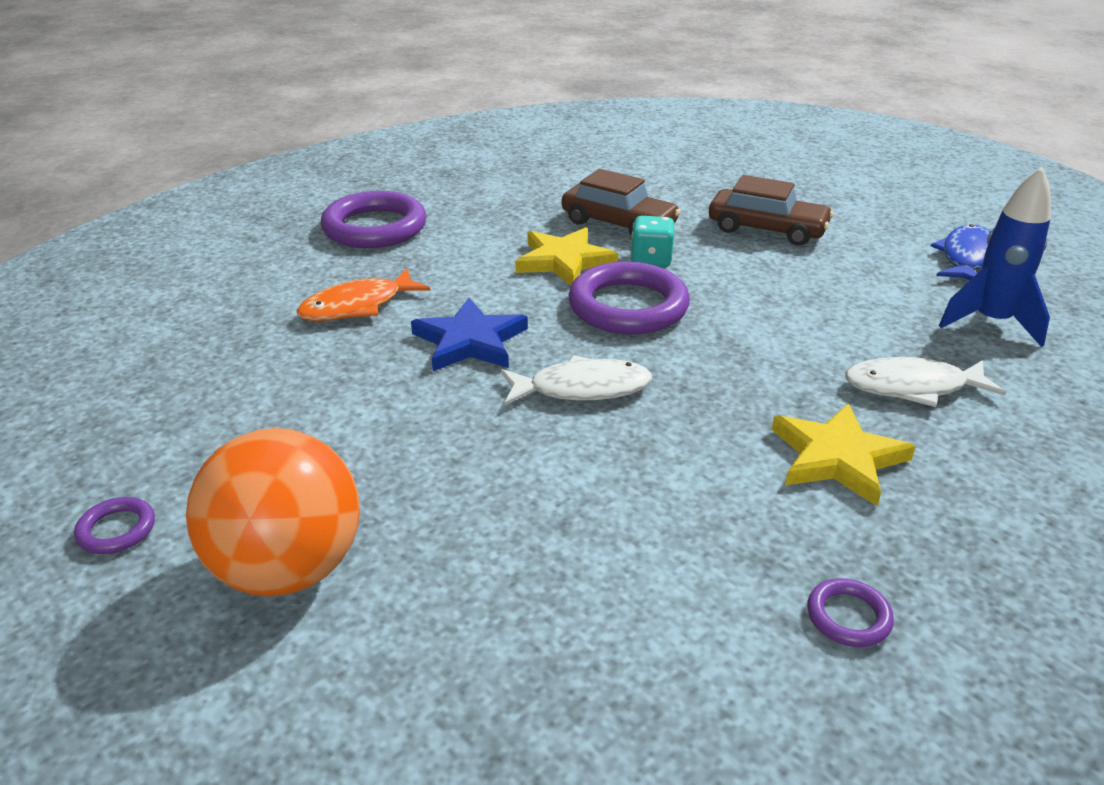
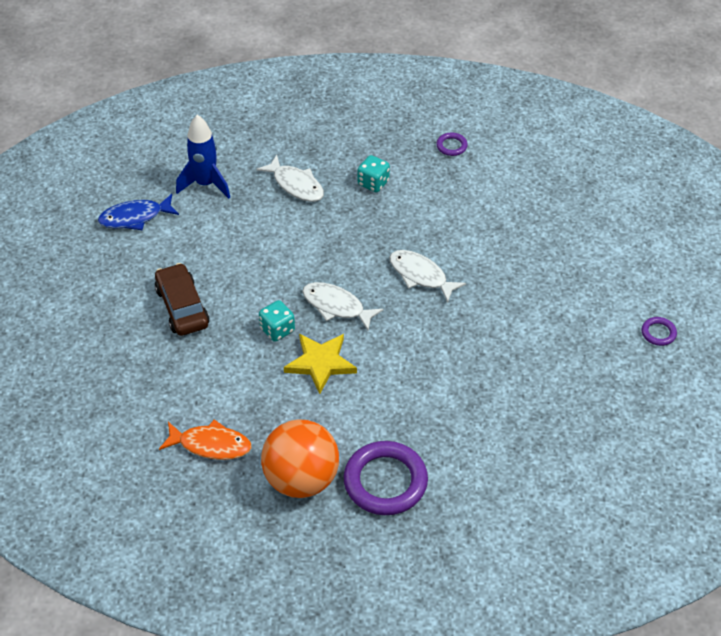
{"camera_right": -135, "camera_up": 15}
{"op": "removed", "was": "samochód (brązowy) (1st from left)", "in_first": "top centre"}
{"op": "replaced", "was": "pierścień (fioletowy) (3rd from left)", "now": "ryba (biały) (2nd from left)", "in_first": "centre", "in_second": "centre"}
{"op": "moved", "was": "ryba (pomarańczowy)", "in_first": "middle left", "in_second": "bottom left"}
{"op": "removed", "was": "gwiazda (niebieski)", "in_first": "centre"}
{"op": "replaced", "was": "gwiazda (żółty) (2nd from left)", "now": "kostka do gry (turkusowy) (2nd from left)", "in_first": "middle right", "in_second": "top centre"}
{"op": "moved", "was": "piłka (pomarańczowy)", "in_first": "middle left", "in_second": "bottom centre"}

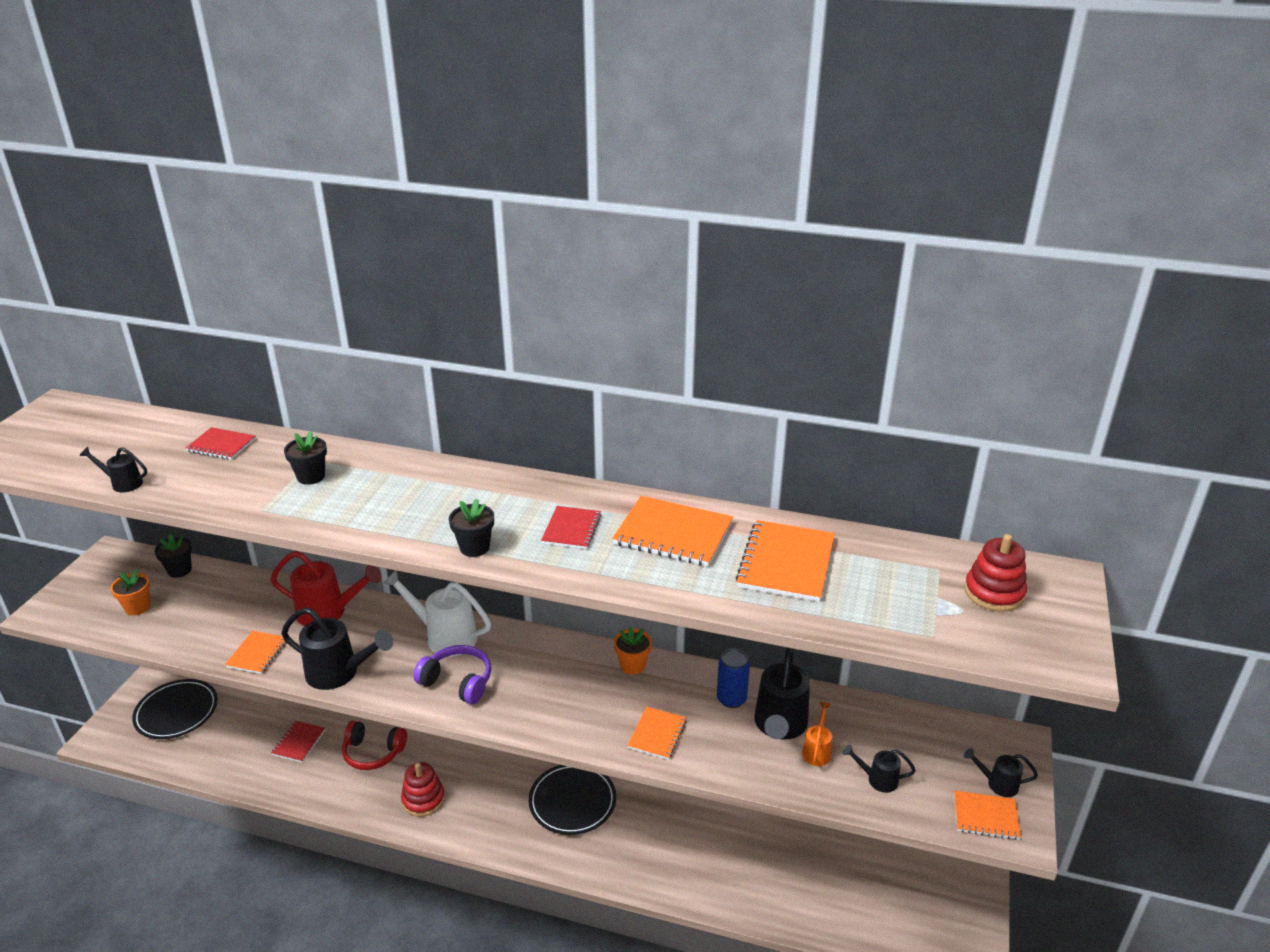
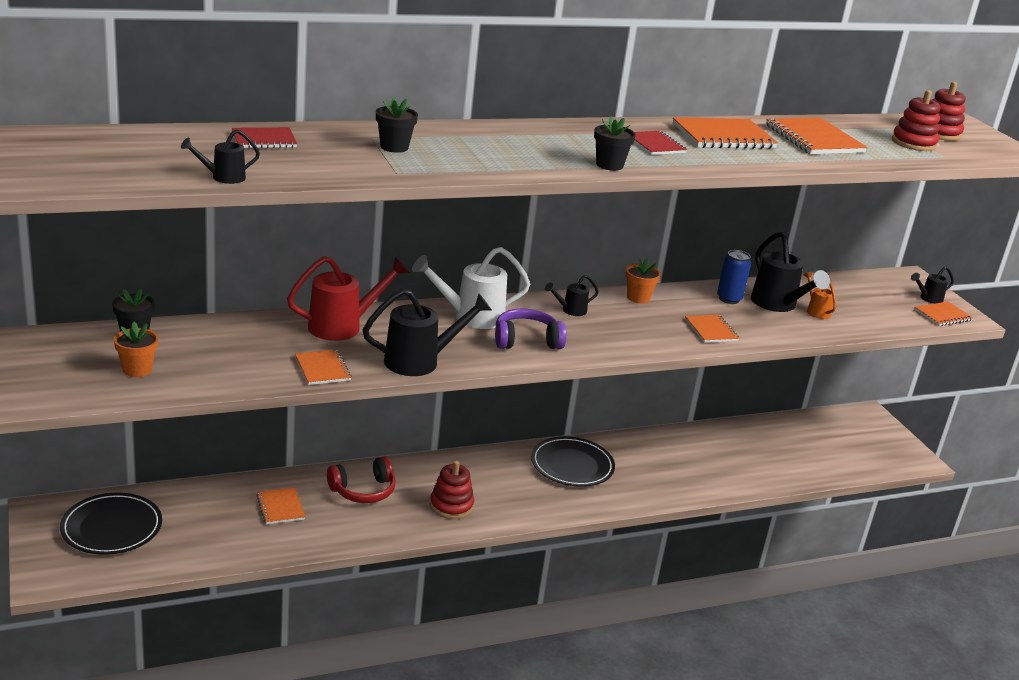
{"camera_right": -40, "camera_up": -5}
{"op": "recoloured", "was": "zeszyt (czerwony) (2nd from left)", "now": "zeszyt (pomarańczowy) (1st from left)", "in_first": "bottom left", "in_second": "bottom left"}
{"op": "moved", "was": "konewka (czarny) (4th from left in the first image)", "now": "konewka (czarny) (3rd from left)", "in_first": "bottom right", "in_second": "centre"}
{"op": "added", "now": "zabawka nakładanka (czerwony) (2nd from left)", "in_second": "top right"}

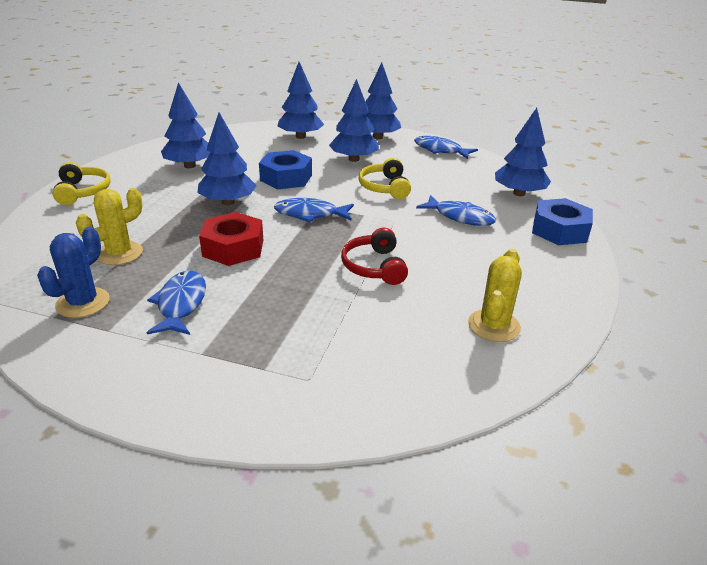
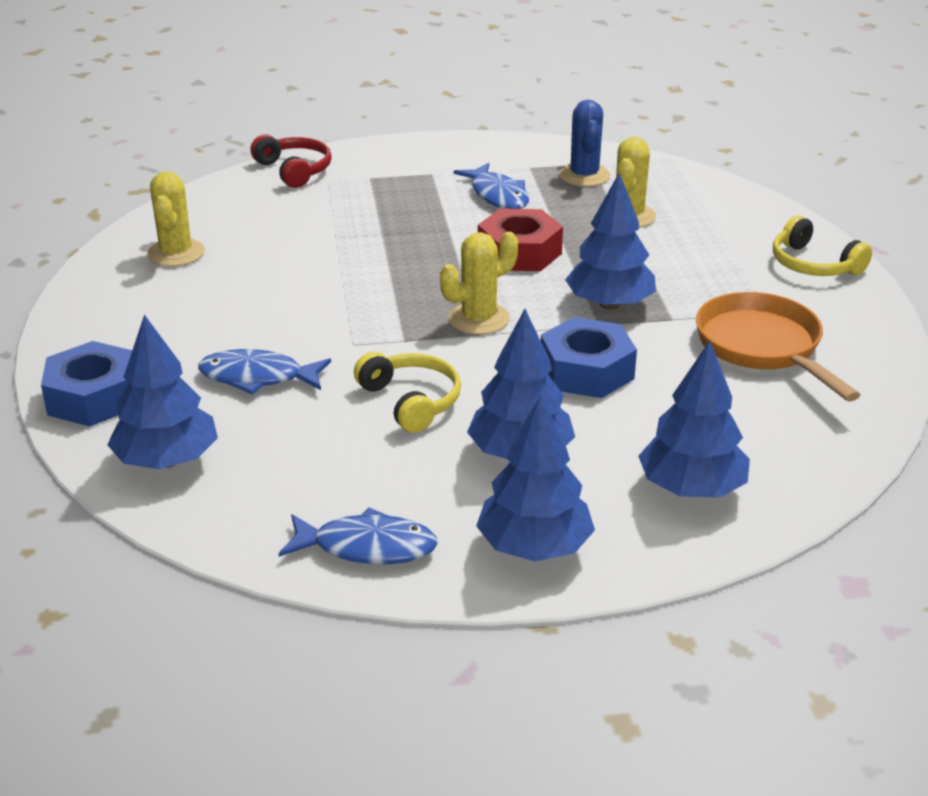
{"camera_right": 155, "camera_up": 0}
{"op": "replaced", "was": "drzewko (niebieski) (1st from left)", "now": "patelnia (pomarańczowy)", "in_first": "top left", "in_second": "middle right"}
{"op": "replaced", "was": "ryba (niebieski) (2nd from left)", "now": "kaktus (żółty) (2nd from left)", "in_first": "centre", "in_second": "centre"}
{"op": "moved", "was": "słuchawki (czerwony)", "in_first": "centre", "in_second": "top left"}

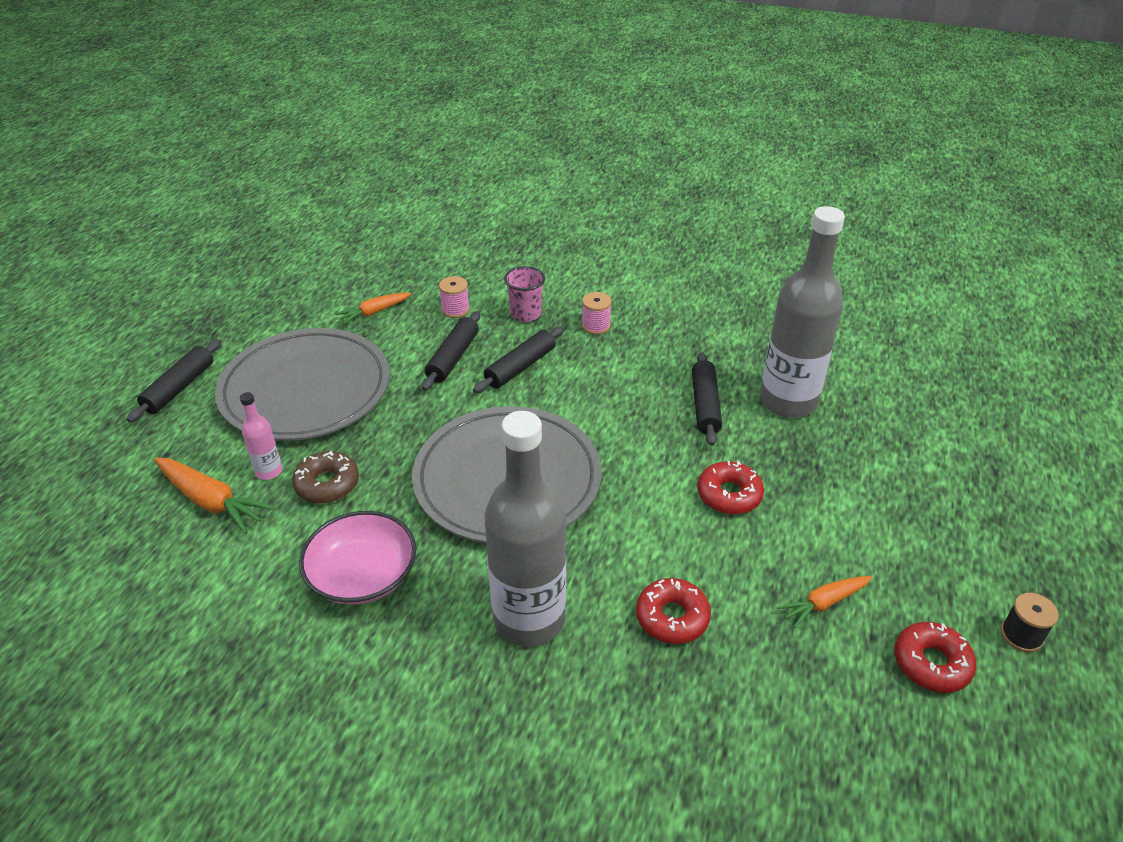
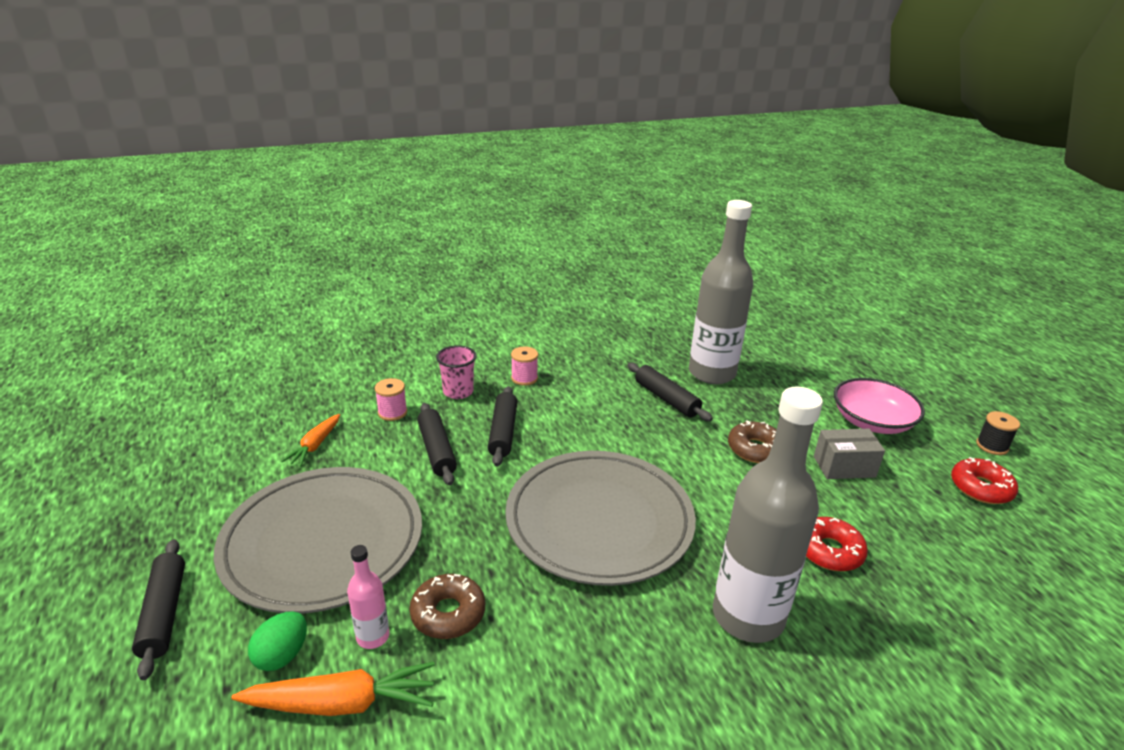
{"camera_right": -40, "camera_up": -10}
{"op": "recoloured", "was": "donut (czerwony) (2nd from left)", "now": "donut (brązowy) (2nd from left)", "in_first": "centre", "in_second": "middle right"}
{"op": "moved", "was": "miska (różowy)", "in_first": "middle left", "in_second": "middle right"}
{"op": "removed", "was": "marchewka (pomarańczowy) (3rd from left)", "in_first": "bottom right"}
{"op": "added", "now": "pudełko (szary)", "in_second": "middle right"}
{"op": "added", "now": "jajko (zielony)", "in_second": "bottom left"}

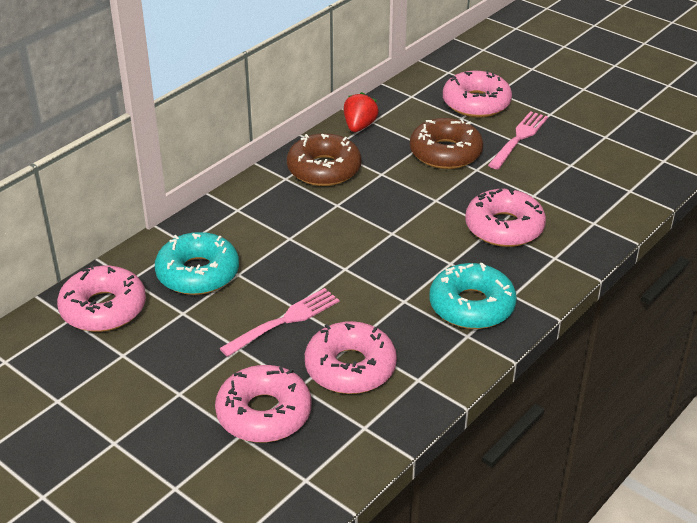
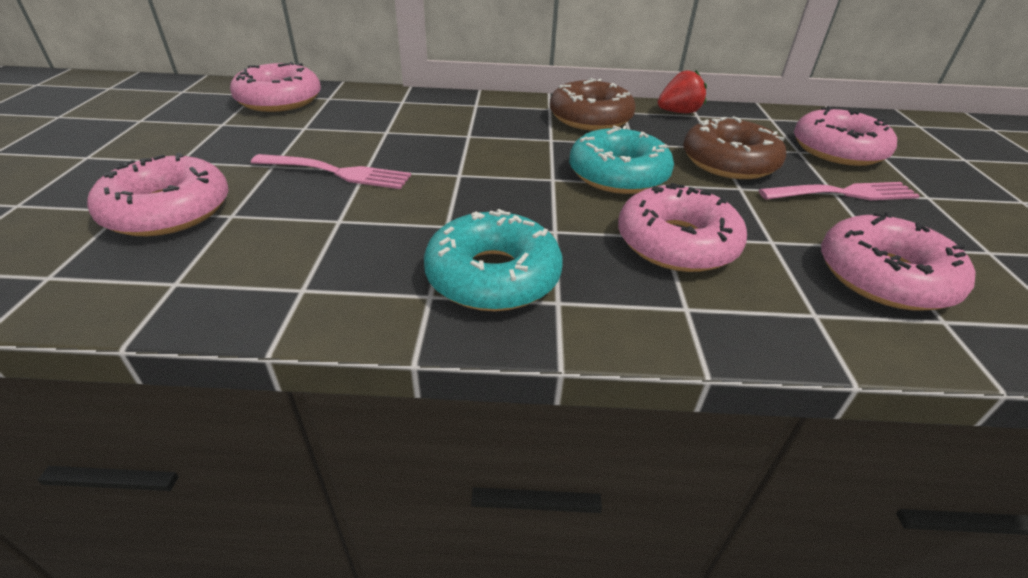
{"camera_right": 50, "camera_up": 0}
{"op": "moved", "was": "donut (turkusowy) (1st from left in the first image)", "now": "donut (turkusowy) (2nd from left)", "in_first": "middle left", "in_second": "top centre"}
{"op": "moved", "was": "donut (różowy) (3rd from left in the first image)", "now": "donut (różowy) (5th from left)", "in_first": "bottom centre", "in_second": "middle right"}

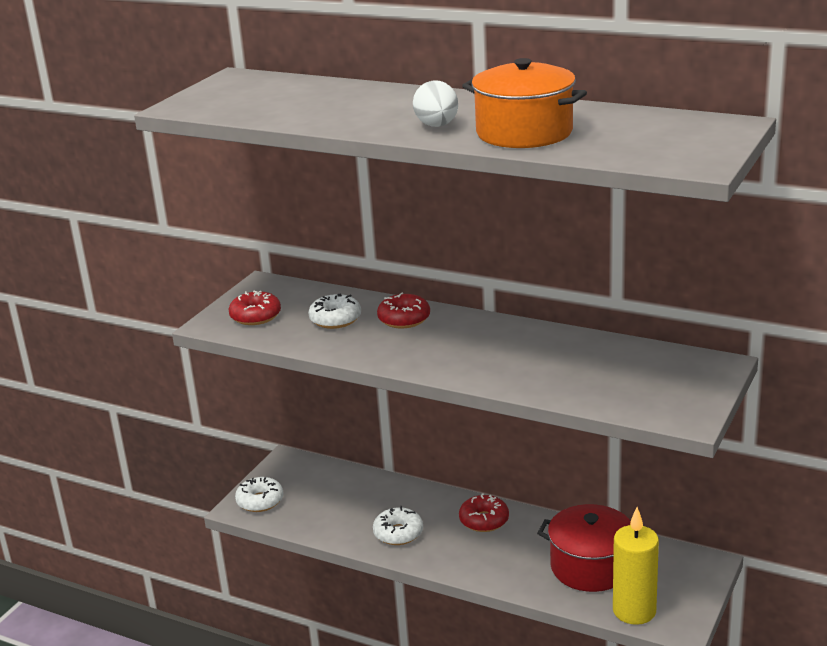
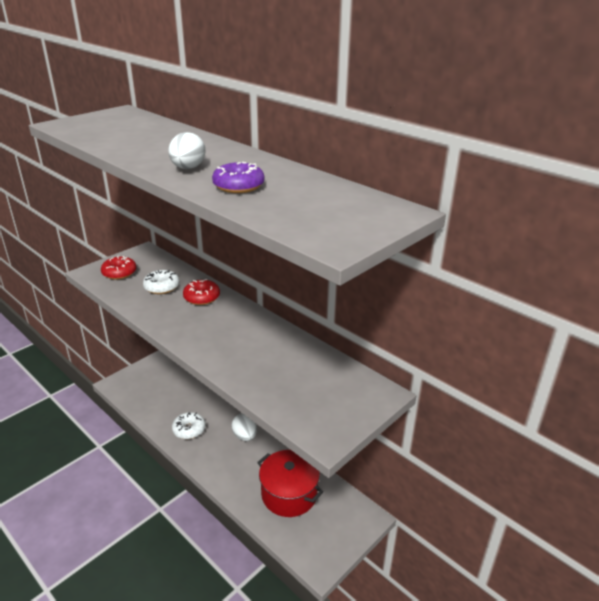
{"camera_right": 15, "camera_up": 5}
{"op": "replaced", "was": "garnek (pomarańczowy)", "now": "donut (fioletowy)", "in_first": "top centre", "in_second": "top centre"}
{"op": "removed", "was": "donut (biały) (1st from left)", "in_first": "bottom left"}
{"op": "replaced", "was": "donut (czerwony) (3rd from left)", "now": "jajko (biały) (2nd from left)", "in_first": "bottom centre", "in_second": "bottom centre"}
{"op": "removed", "was": "świeca (żółty)", "in_first": "bottom right"}

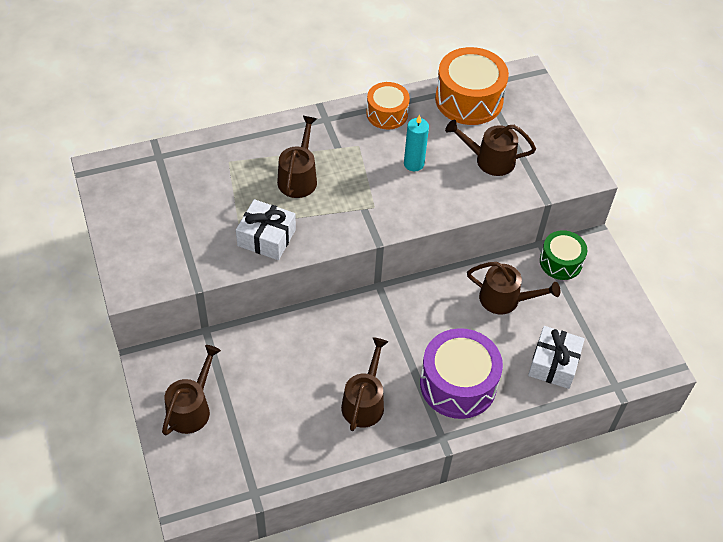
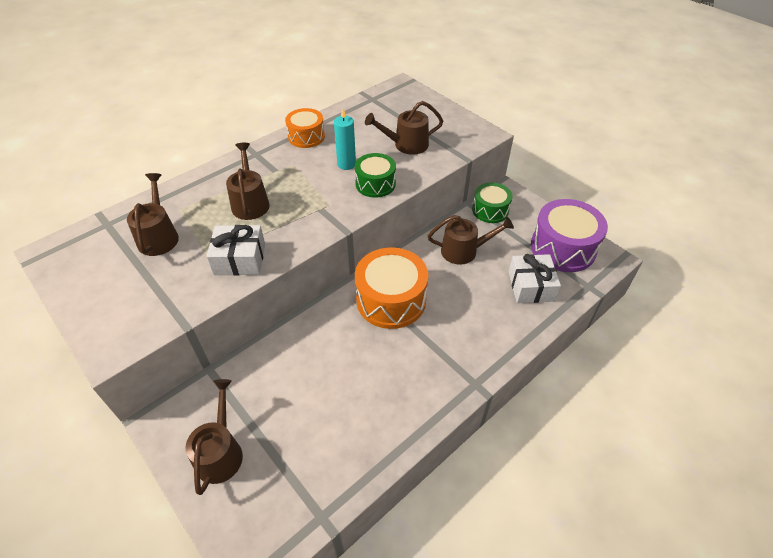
{"camera_right": -20, "camera_up": -5}
{"op": "moved", "was": "bęben (pomarańczowy) (2nd from left)", "in_first": "top centre", "in_second": "centre"}
{"op": "moved", "was": "bęben (fioletowy)", "in_first": "bottom centre", "in_second": "middle right"}
{"op": "moved", "was": "konewka (brązowy) (3rd from left in the first image)", "now": "konewka (brązowy) (1st from left)", "in_first": "bottom centre", "in_second": "middle left"}
{"op": "added", "now": "bęben (zielony) (1st from left)", "in_second": "top centre"}

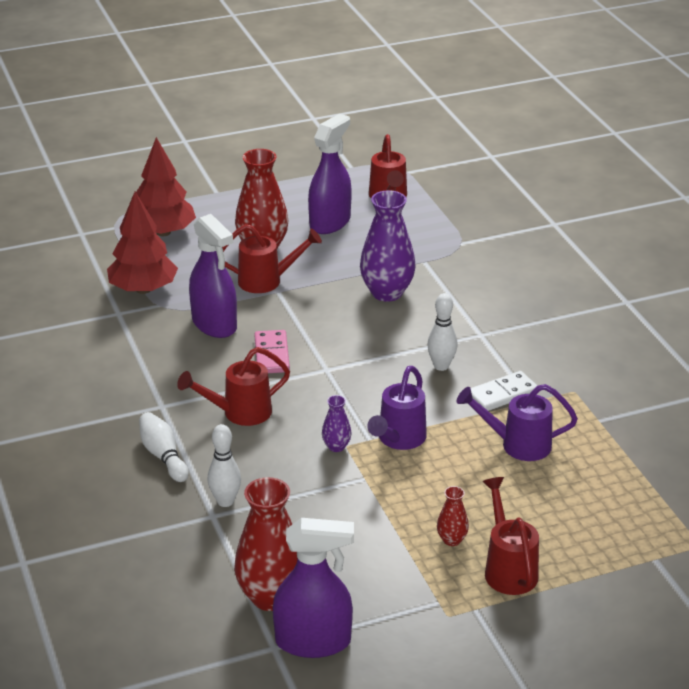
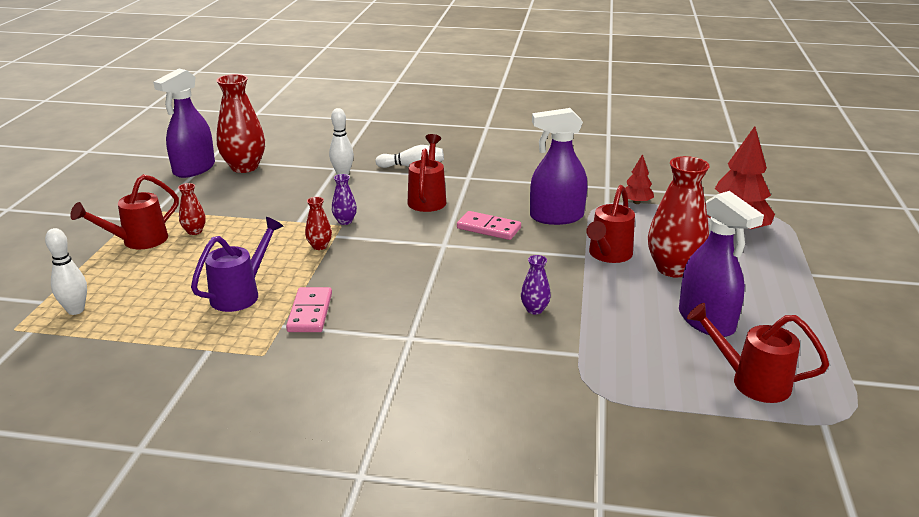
{"camera_right": 120, "camera_up": -5}
{"op": "resized", "was": "wazon (fioletowy) (2nd from left)", "in_first": "centre", "in_second": "centre", "ratio": 0.47}
{"op": "resized", "was": "drzewko (czerwony) (1st from left)", "in_first": "middle left", "in_second": "middle right", "ratio": 0.5}
{"op": "moved", "was": "kręgiel (biały) (3rd from left in the first image)", "now": "kręgiel (biały) (1st from left)", "in_first": "centre", "in_second": "middle left"}
{"op": "replaced", "was": "konewka (fioletowy) (1st from left)", "now": "wazon (czerwony) (3rd from left)", "in_first": "centre", "in_second": "centre"}
{"op": "recoloured", "was": "kostka domina (biały)", "now": "kostka domina (różowy) (1st from left)", "in_first": "middle right", "in_second": "centre"}
{"op": "turned", "was": "konewka (czerwony) (4th from left in the first image)", "in_first": "bottom right", "in_second": "middle left", "clockwise": 120}

